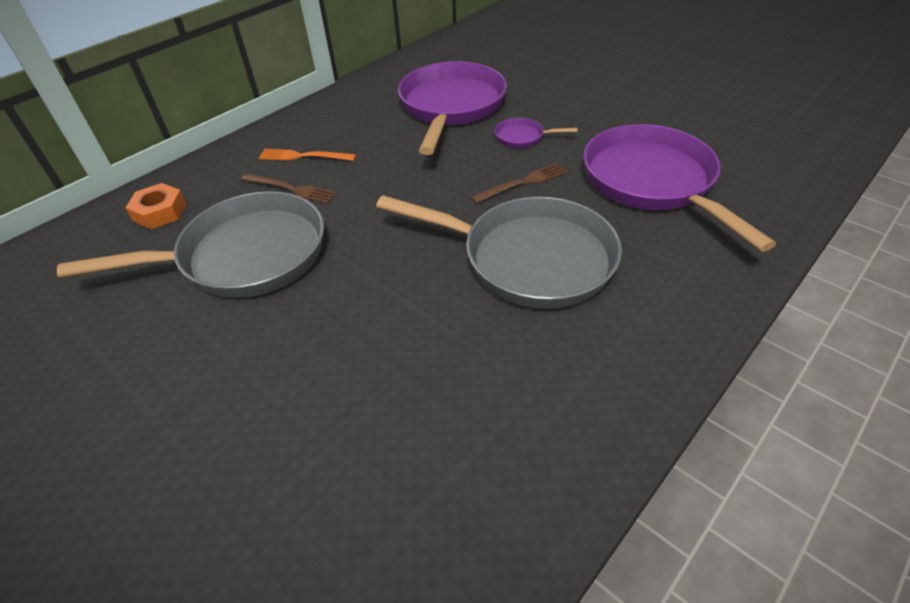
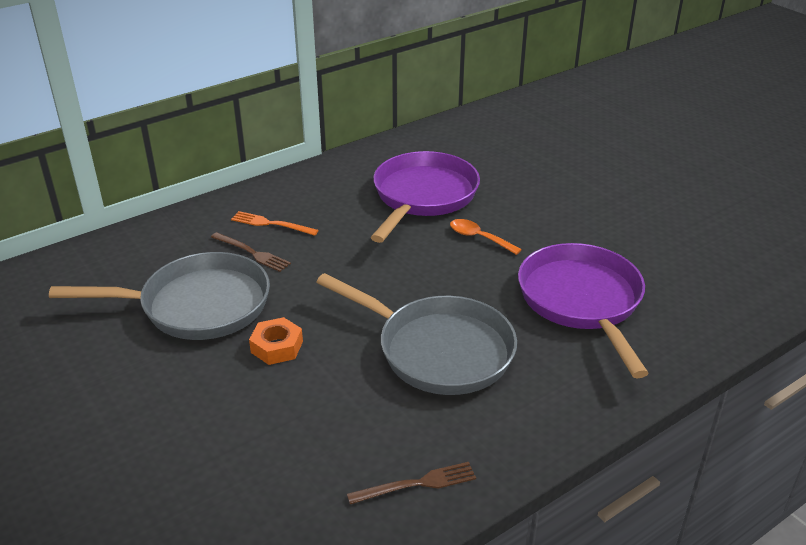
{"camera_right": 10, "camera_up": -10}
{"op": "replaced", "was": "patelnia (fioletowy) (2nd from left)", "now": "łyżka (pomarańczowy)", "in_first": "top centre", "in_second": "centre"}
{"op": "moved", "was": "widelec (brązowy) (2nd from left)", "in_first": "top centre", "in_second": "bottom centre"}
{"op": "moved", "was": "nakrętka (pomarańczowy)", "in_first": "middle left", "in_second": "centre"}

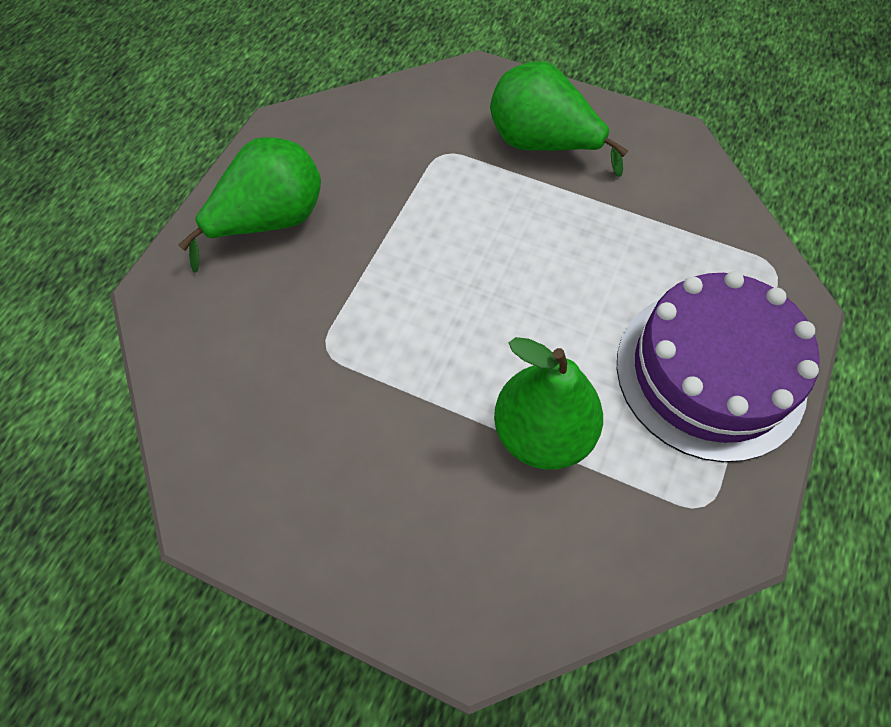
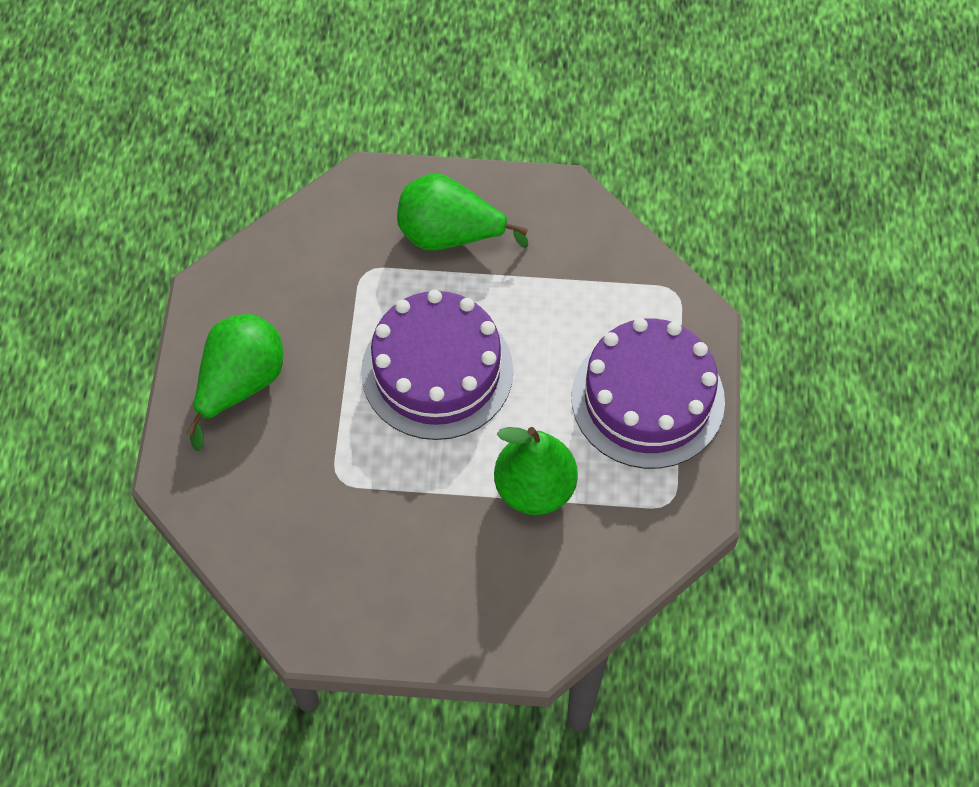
{"camera_right": -20, "camera_up": 0}
{"op": "added", "now": "tort (fioletowy) (1st from left)", "in_second": "centre"}

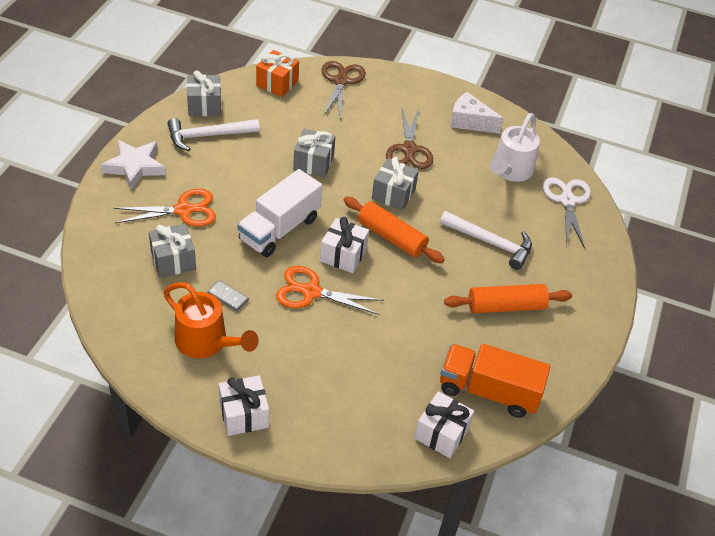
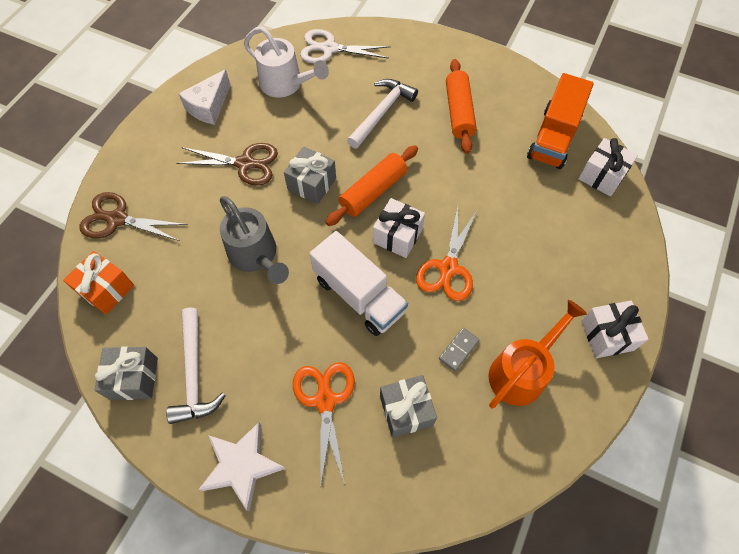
{"camera_right": -80, "camera_up": 15}
{"op": "replaced", "was": "prezent (szary) (3rd from left)", "now": "konewka (szary)", "in_first": "top centre", "in_second": "centre"}

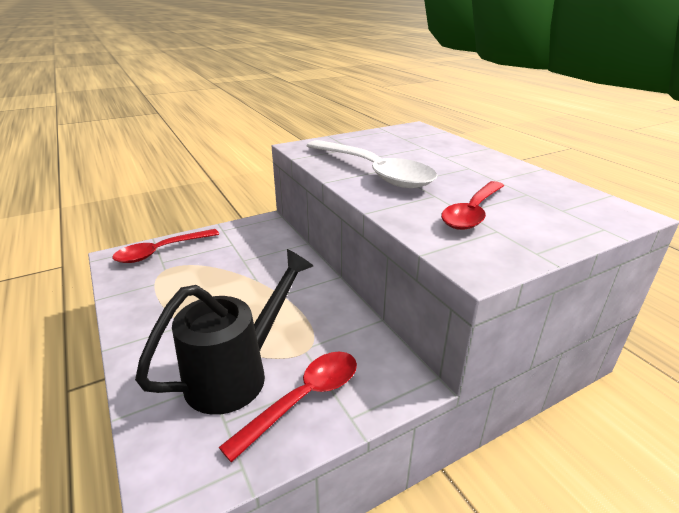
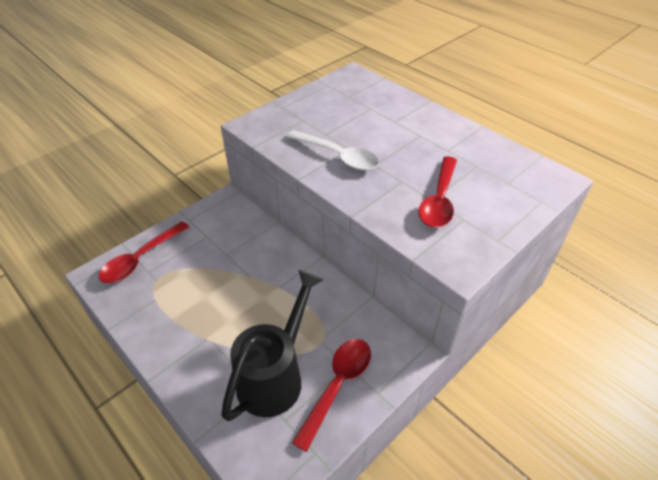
{"camera_right": -15, "camera_up": 15}
{"op": "resized", "was": "łyżka (biały)", "in_first": "top centre", "in_second": "top centre", "ratio": 0.65}

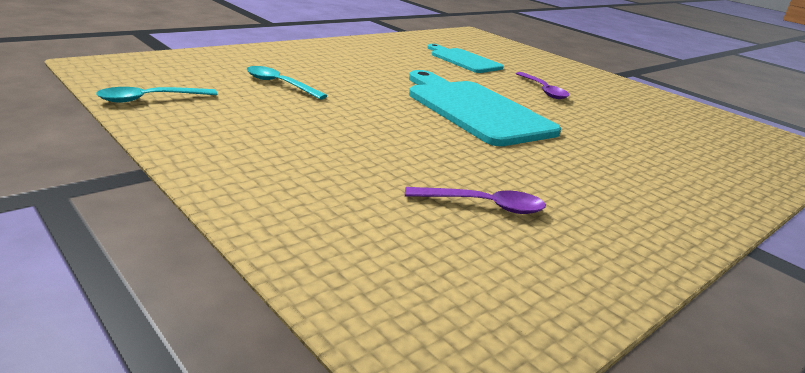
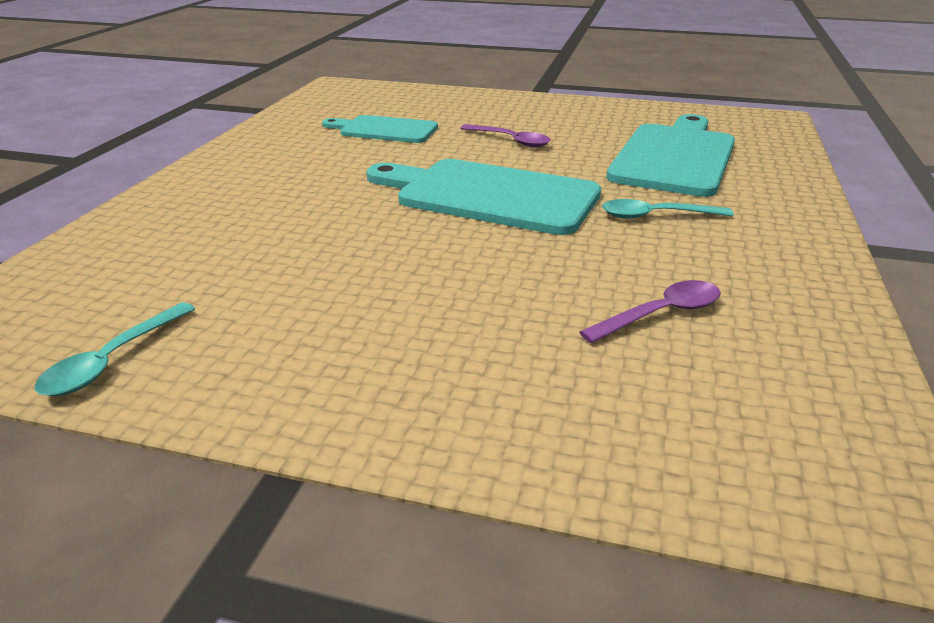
{"camera_right": -30, "camera_up": 5}
{"op": "moved", "was": "łyżka (turkusowy) (2nd from left)", "in_first": "top centre", "in_second": "middle right"}
{"op": "added", "now": "deska do krojenia (turkusowy) (3rd from left)", "in_second": "top right"}

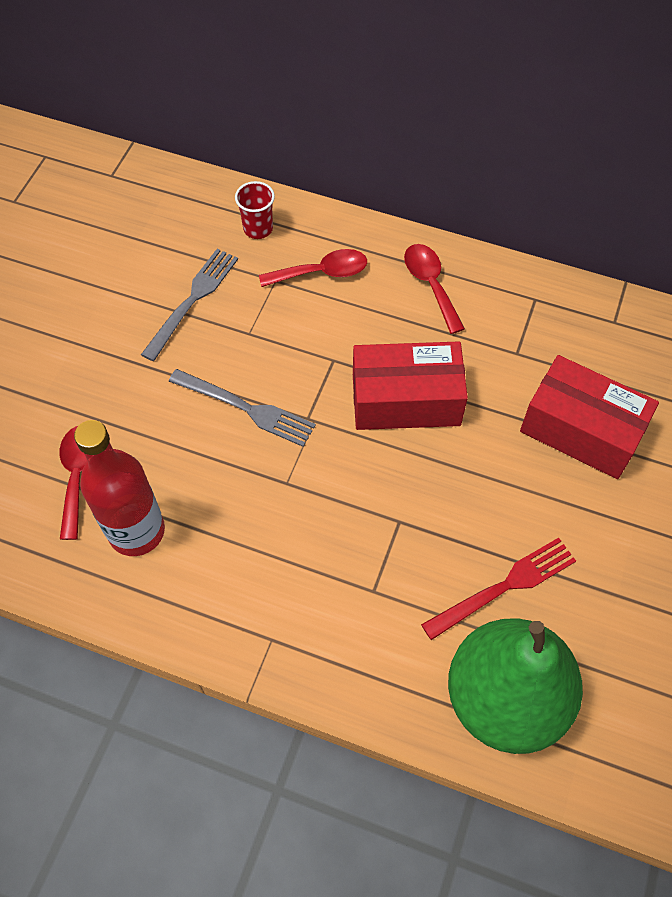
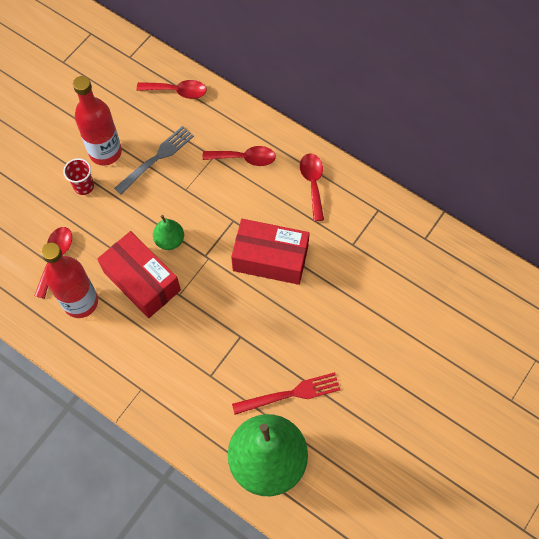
{"camera_right": 15, "camera_up": 5}
{"op": "moved", "was": "szklanka (czerwony)", "in_first": "top centre", "in_second": "top left"}
{"op": "moved", "was": "pudełko (czerwony) (2nd from left in the first image)", "now": "pudełko (czerwony) (1st from left)", "in_first": "middle right", "in_second": "middle left"}
{"op": "replaced", "was": "widelec (szary) (2nd from left)", "now": "gruszka (zielony) (1st from left)", "in_first": "centre", "in_second": "middle left"}
{"op": "added", "now": "butelka (czerwony) (2nd from left)", "in_second": "top left"}
{"op": "added", "now": "łyżka (czerwony) (2nd from left)", "in_second": "top left"}

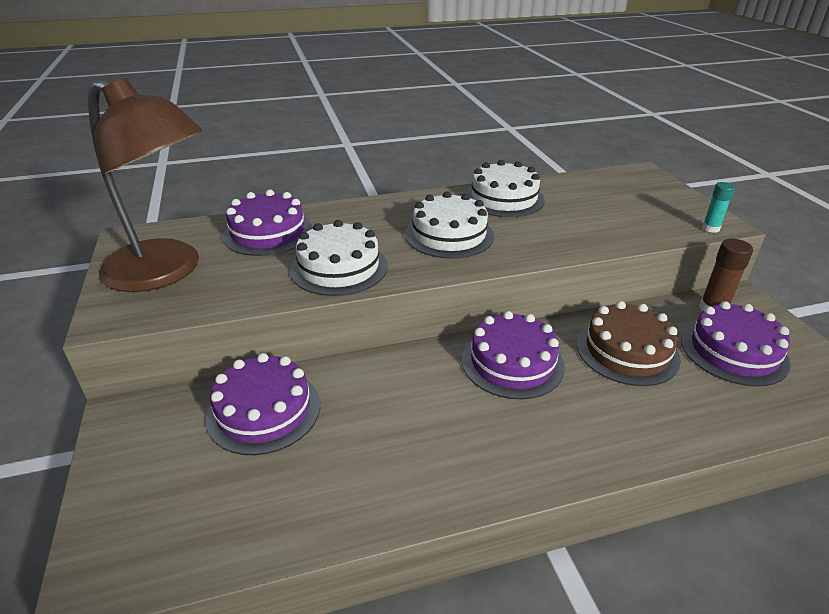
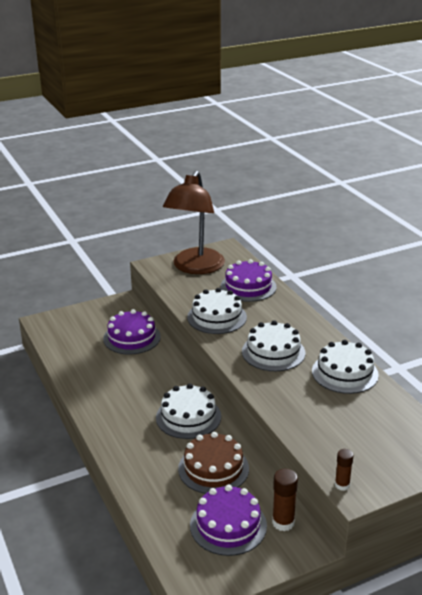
{"camera_right": 80, "camera_up": -5}
{"op": "recoloured", "was": "klej w sztyfcie (turkusowy)", "now": "klej w sztyfcie (brązowy) (2nd from left)", "in_first": "middle right", "in_second": "bottom right"}
{"op": "recoloured", "was": "tort (fioletowy) (3rd from left)", "now": "tort (biały) (1st from left)", "in_first": "centre", "in_second": "bottom centre"}

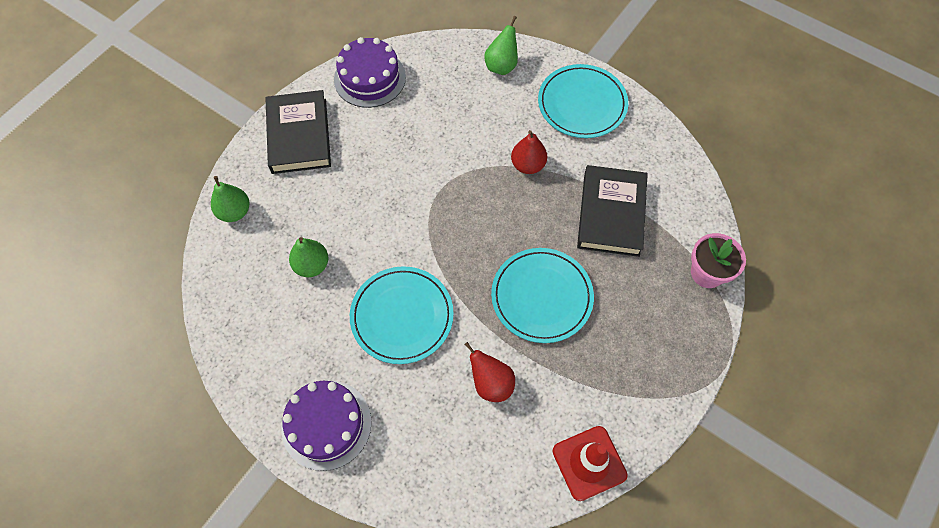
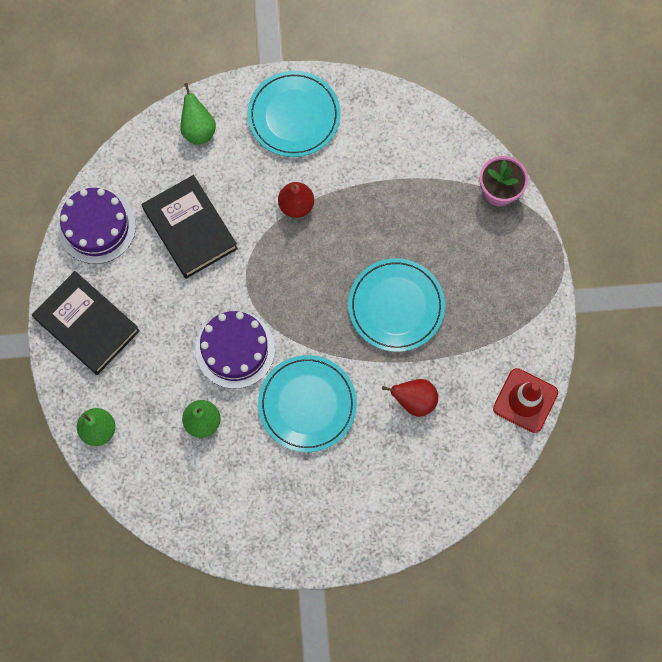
{"camera_right": -40, "camera_up": 10}
{"op": "moved", "was": "książka (czarny) (2nd from left)", "in_first": "centre", "in_second": "middle left"}
{"op": "moved", "was": "tort (fioletowy) (1st from left in the first image)", "now": "tort (fioletowy) (2nd from left)", "in_first": "bottom centre", "in_second": "centre"}

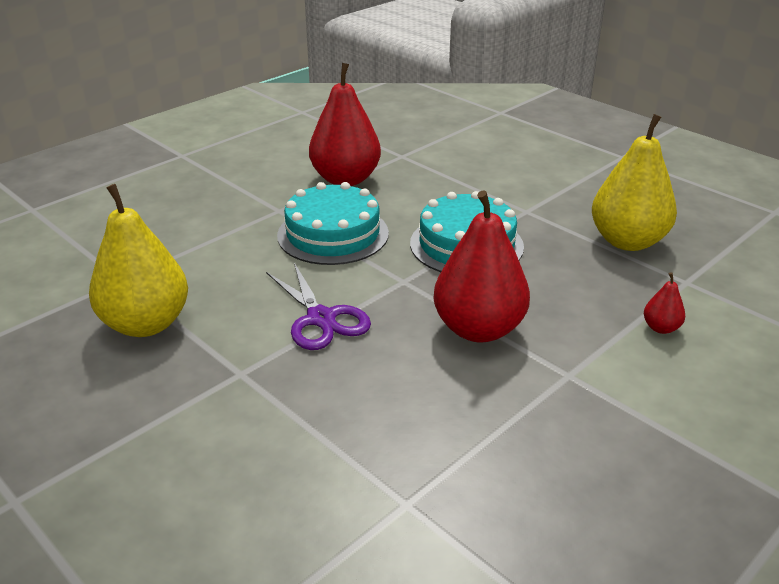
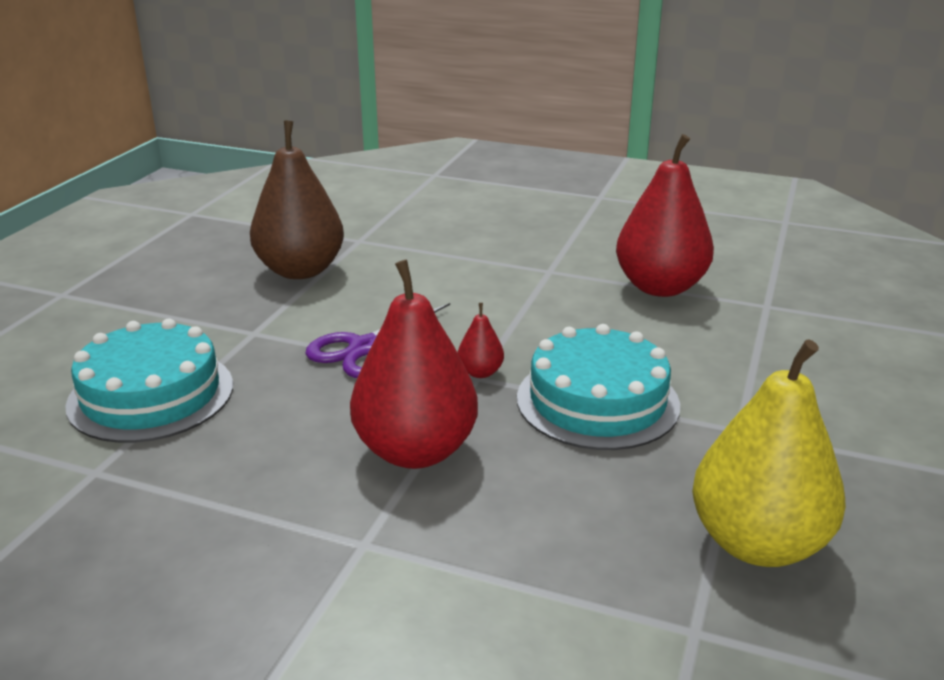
{"camera_right": 65, "camera_up": -5}
{"op": "moved", "was": "tort (turkusowy) (1st from left)", "in_first": "centre", "in_second": "middle left"}
{"op": "recoloured", "was": "gruszka (żółty) (1st from left)", "now": "gruszka (brązowy)", "in_first": "middle left", "in_second": "top left"}
{"op": "moved", "was": "gruszka (czerwony) (3rd from left in the first image)", "now": "gruszka (czerwony) (2nd from left)", "in_first": "middle right", "in_second": "centre"}

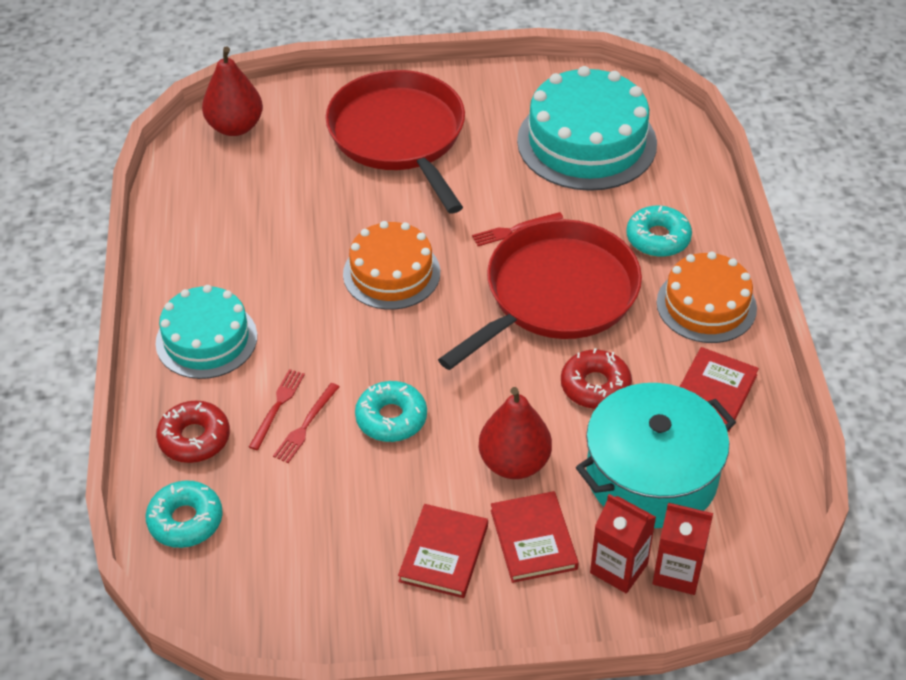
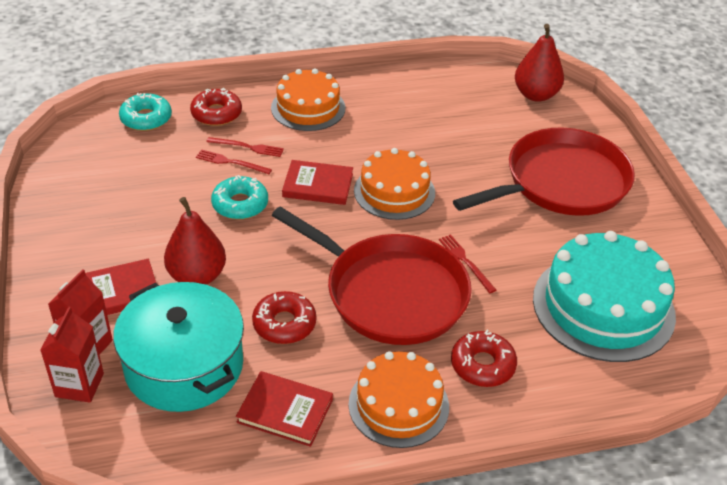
{"camera_right": 80, "camera_up": -5}
{"op": "recoloured", "was": "donut (turkusowy) (3rd from left)", "now": "donut (czerwony) (3rd from left)", "in_first": "middle right", "in_second": "bottom centre"}
{"op": "recoloured", "was": "tort (turkusowy) (1st from left)", "now": "tort (pomarańczowy) (1st from left)", "in_first": "middle left", "in_second": "top centre"}
{"op": "moved", "was": "książka (czerwony) (1st from left in the first image)", "now": "książka (czerwony) (3rd from left)", "in_first": "bottom centre", "in_second": "centre"}

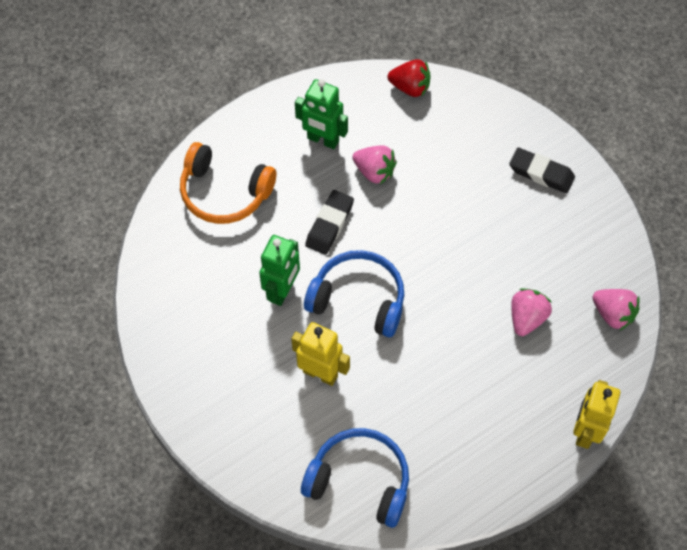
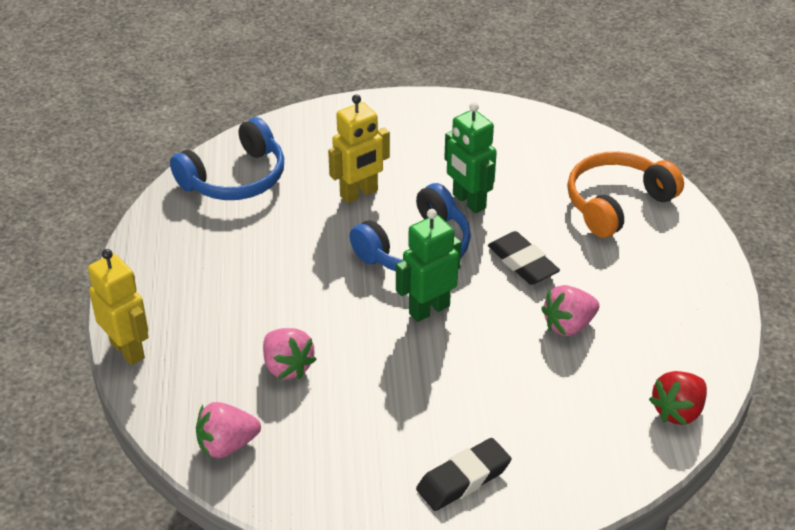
{"camera_right": 120, "camera_up": -20}
{"op": "moved", "was": "robot (zielony) (2nd from left in the first image)", "now": "robot (zielony) (1st from left)", "in_first": "top centre", "in_second": "centre"}

